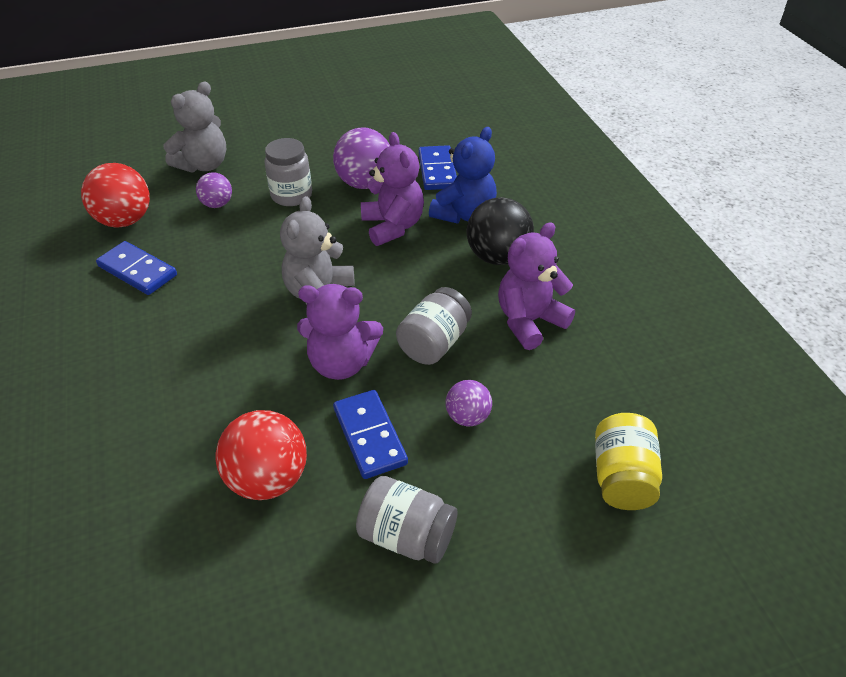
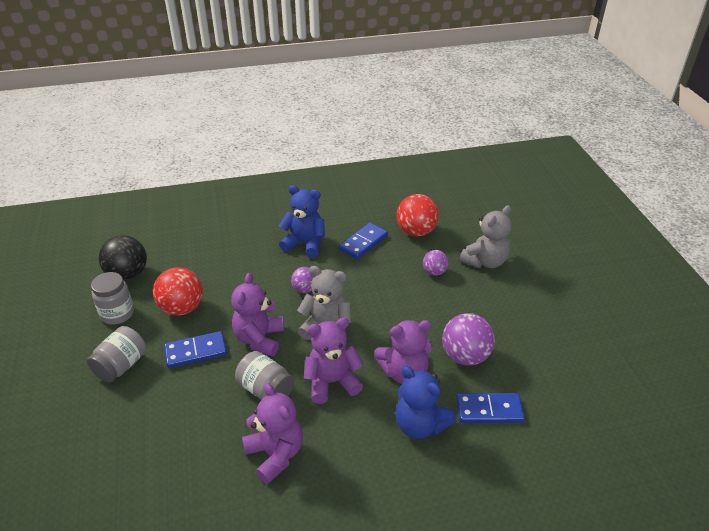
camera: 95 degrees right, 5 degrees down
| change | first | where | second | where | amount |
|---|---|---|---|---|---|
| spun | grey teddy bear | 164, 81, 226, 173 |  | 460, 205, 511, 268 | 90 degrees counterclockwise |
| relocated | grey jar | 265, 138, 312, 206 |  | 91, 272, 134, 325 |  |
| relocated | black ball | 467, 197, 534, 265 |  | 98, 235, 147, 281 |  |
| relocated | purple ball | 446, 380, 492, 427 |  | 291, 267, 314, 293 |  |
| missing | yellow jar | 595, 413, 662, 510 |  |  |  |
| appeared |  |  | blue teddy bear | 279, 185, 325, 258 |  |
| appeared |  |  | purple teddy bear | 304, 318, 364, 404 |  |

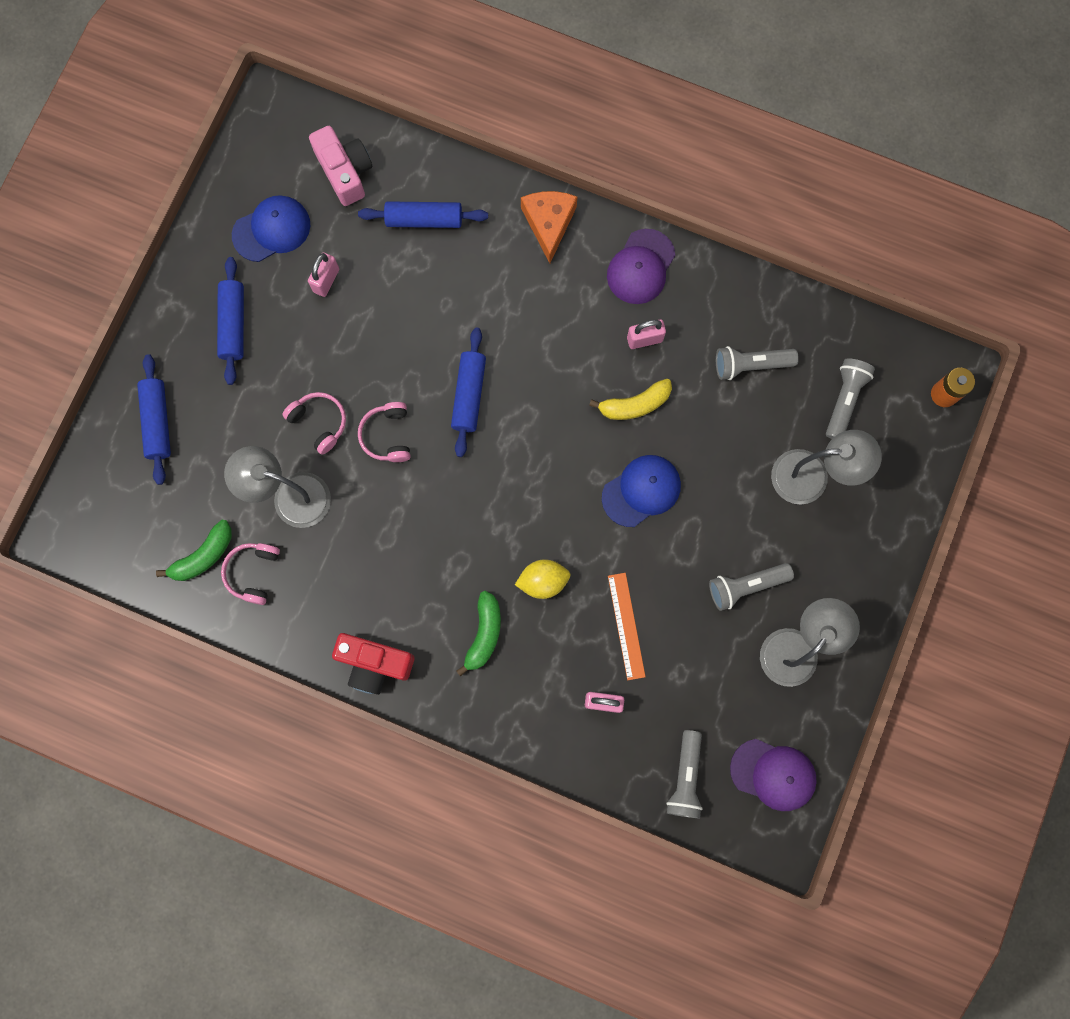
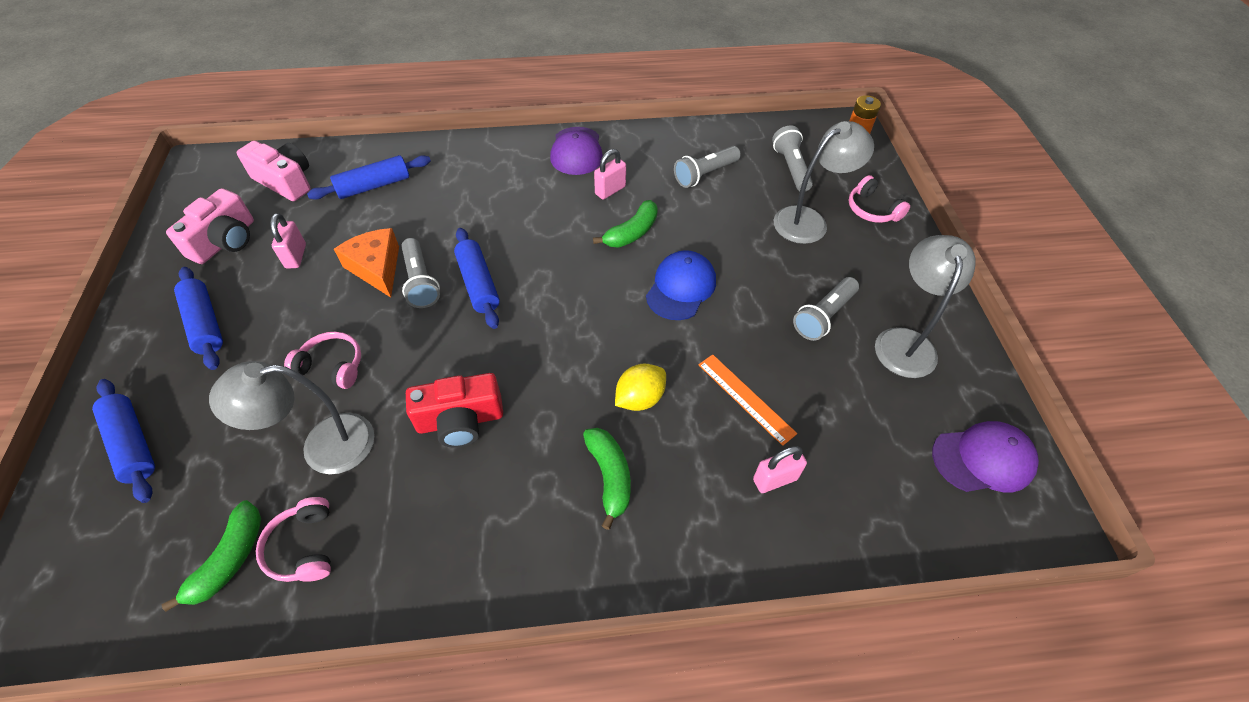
camera: 30 degrees left, 25 degrees down
| change | first | where | second | where | amount |
|---|---|---|---|---|---|
| relocated | orange cheese | 521, 191, 577, 263 |  | 334, 228, 399, 297 |  |
| exchanged | blue cap | 232, 195, 310, 262 | pink camera | 166, 188, 254, 264 |  |
| colour | yellow banana | 589, 379, 672, 420 | green banana | 593, 200, 658, 248 |  |
| relocated | pink headphones | 358, 402, 410, 462 |  | 848, 175, 910, 223 |  |
| relocated | red camera | 332, 633, 414, 695 |  | 406, 373, 503, 448 |  |
| relocated | grey flashlight | 666, 730, 703, 818 |  | 401, 238, 440, 308 |  |

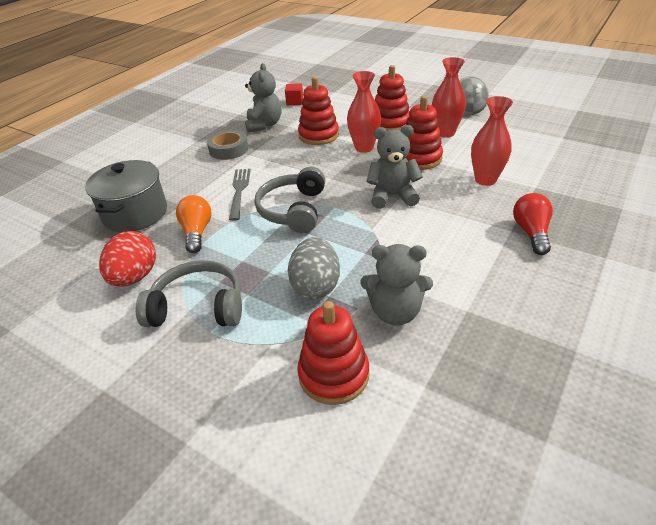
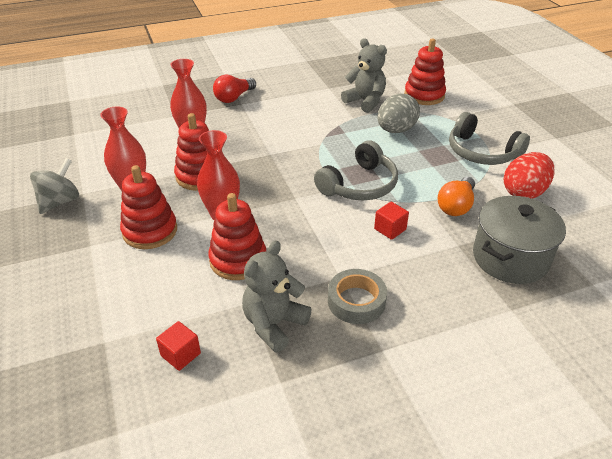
camera: 145 degrees left, 0 degrees up
| change | first | where | second | where | amount |
|---|---|---|---|---|---|
| missing | grey teddy bear | 366, 125, 423, 209 |  |  |  |
| exchanged | grey fork | 229, 169, 251, 221 | red cube | 374, 202, 409, 240 |  |

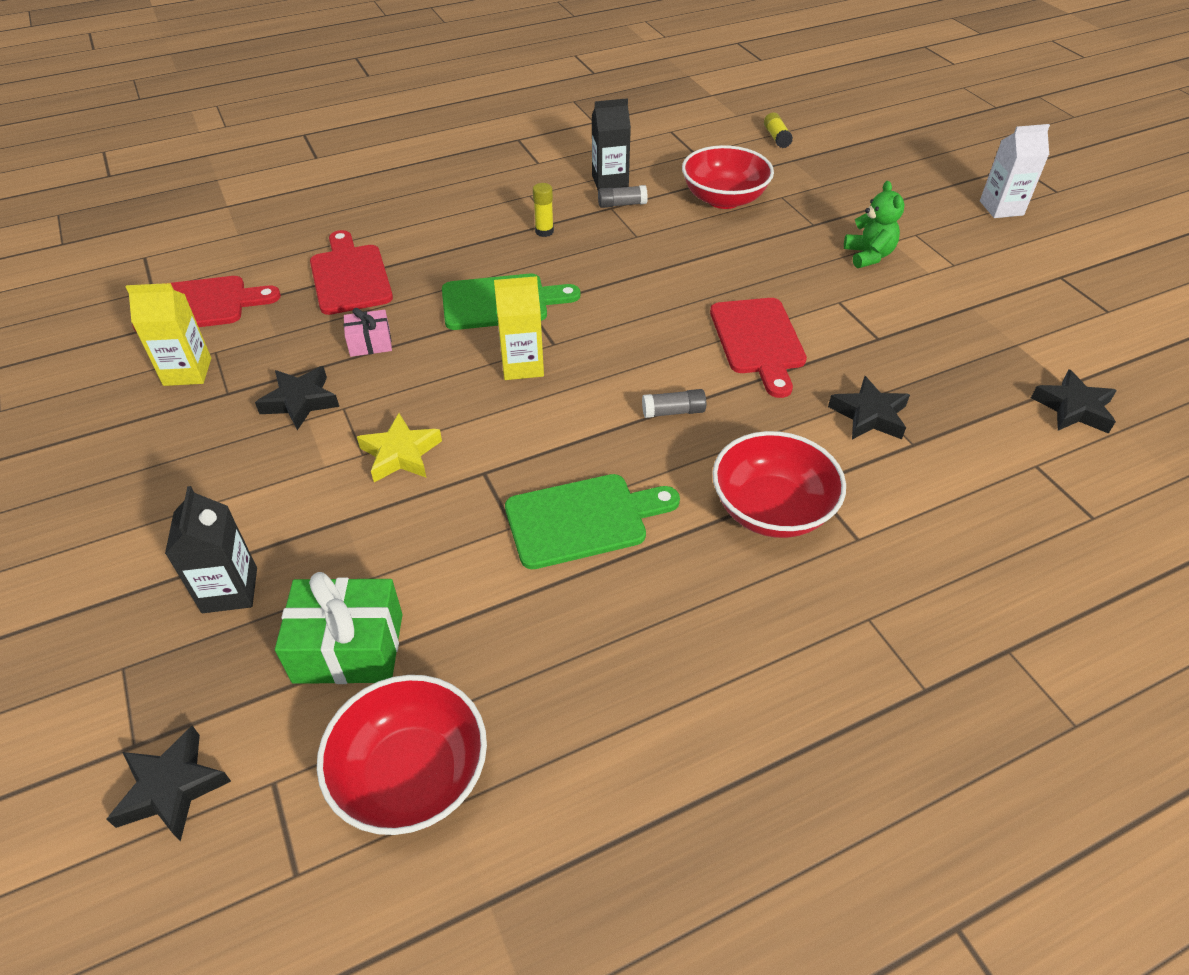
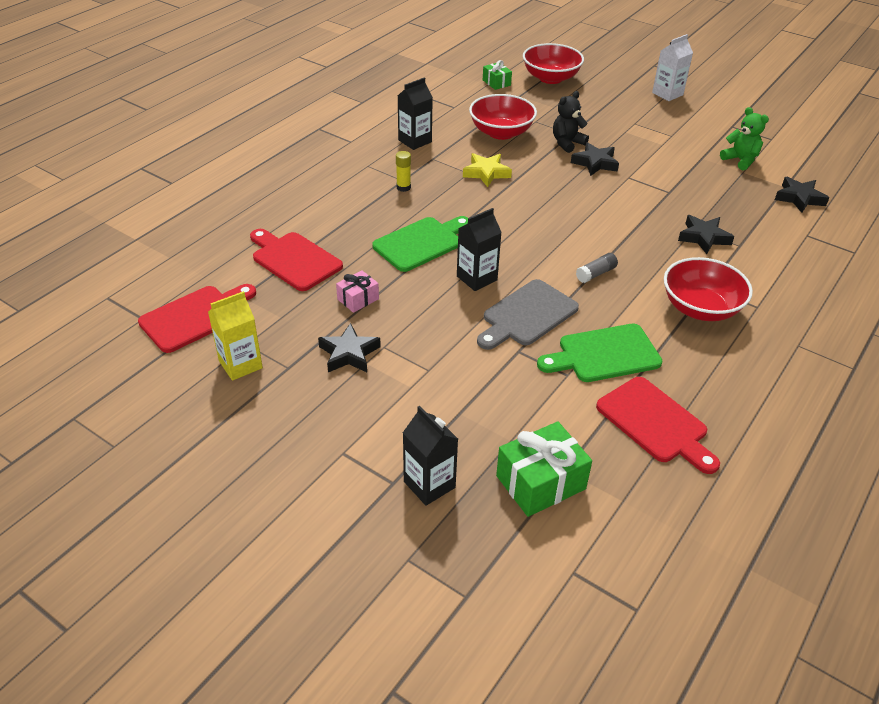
camera: 30 degrees left, 5 degrees down
| change | first | where | second | where | amount |
|---|---|---|---|---|---|
| exchanged | yellow glue stick | 764, 112, 793, 148 | green gift | 483, 60, 512, 90 |  |
| relocated | green teddy bear | 844, 181, 905, 268 |  | 720, 107, 769, 170 |  |
| missing | grey glue stick | 598, 185, 648, 208 |  |  |  |
| colour | yellow carton | 494, 276, 544, 380 | black carton | 457, 208, 502, 291 |  |
| relocated | red cutting board | 710, 298, 807, 398 |  | 596, 377, 720, 474 |  |
| relocated | yellow star | 357, 413, 442, 482 |  | 463, 153, 512, 187 |  |
| spun | green cutting board | 505, 474, 680, 569 |  | 537, 324, 662, 382 | 150 degrees counterclockwise |
| relocated | red bowl | 317, 675, 487, 835 |  | 523, 43, 584, 84 |  |
| relocated | black star | 107, 725, 231, 841 |  | 571, 142, 619, 176 |  |
| appeared |  |  | black teddy bear | 553, 91, 589, 153 |  |
| appeared |  |  | grey cutting board | 477, 279, 579, 350 |  |

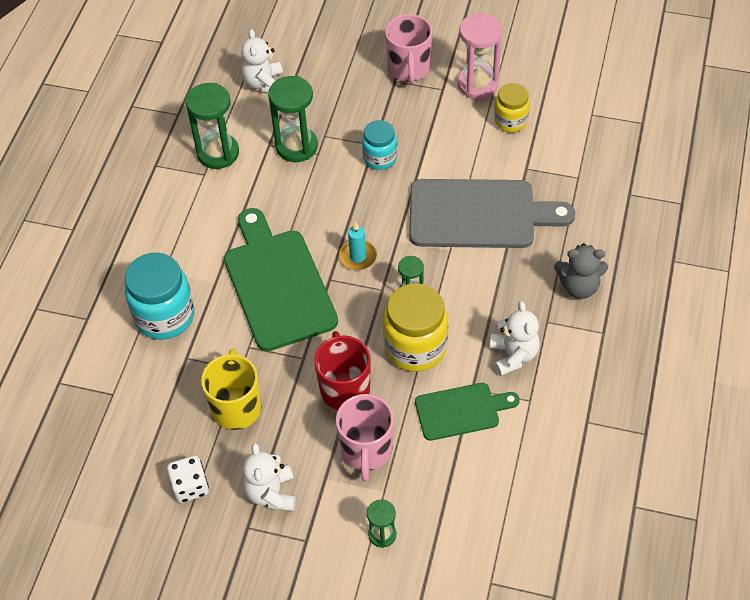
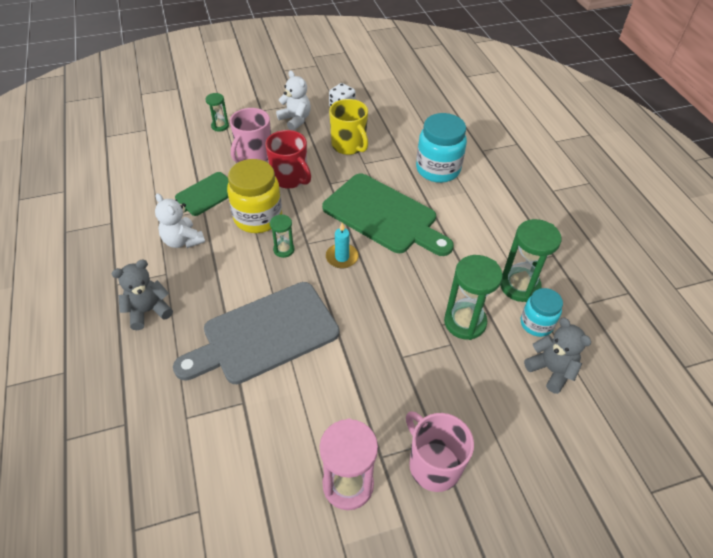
camera: 145 degrees right, 5 degrees down
| change | first | where | second | where | amount |
|---|---|---|---|---|---|
| colour | white teddy bear | 241, 29, 283, 93 | grey teddy bear | 524, 318, 591, 394 |  |
| missing | yellow jar | 494, 83, 530, 132 |  |  |  |
| relocated | turquoise jar | 362, 120, 397, 170 |  | 521, 288, 563, 337 |  |
| spun | pink mug | 336, 394, 394, 482 |  | 230, 108, 271, 163 | 120 degrees counterclockwise |

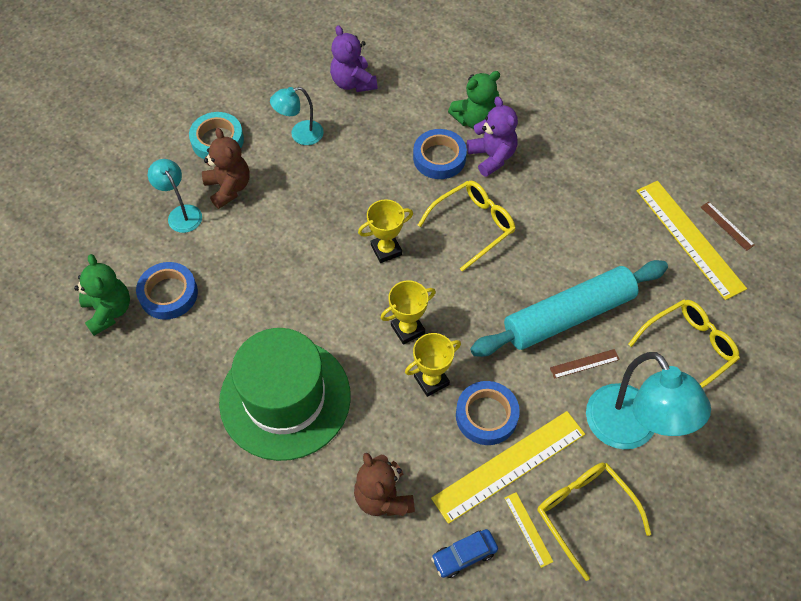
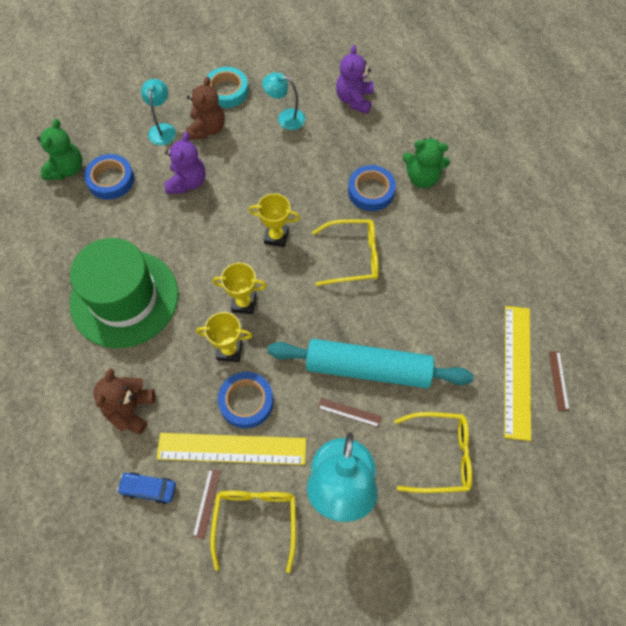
camera: 35 degrees right, 5 degrees up
| change | first | where | second | where | amount |
|---|---|---|---|---|---|
| relocated | purple teddy bear | 467, 96, 518, 177 |  | 165, 132, 205, 194 |  |
| colour | yellow ruler | 505, 492, 553, 568 | brown ruler | 193, 469, 221, 539 |  |

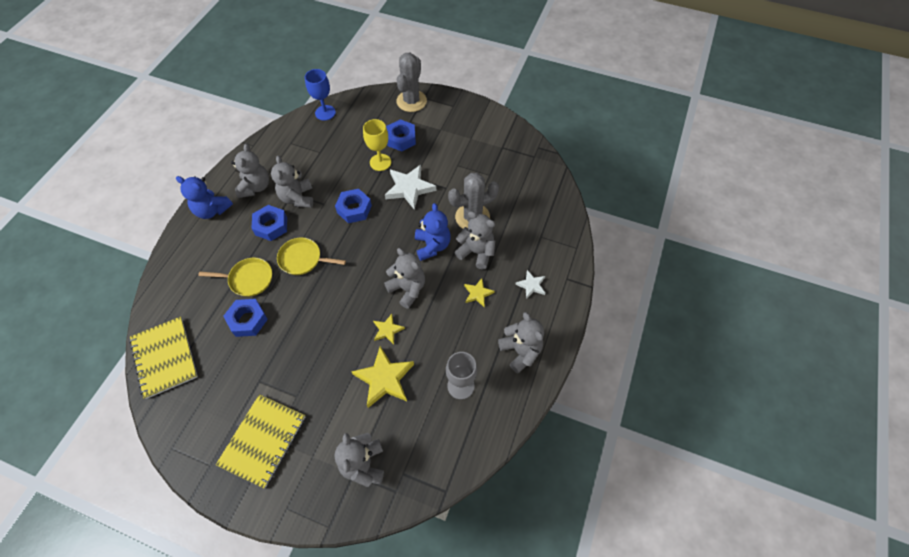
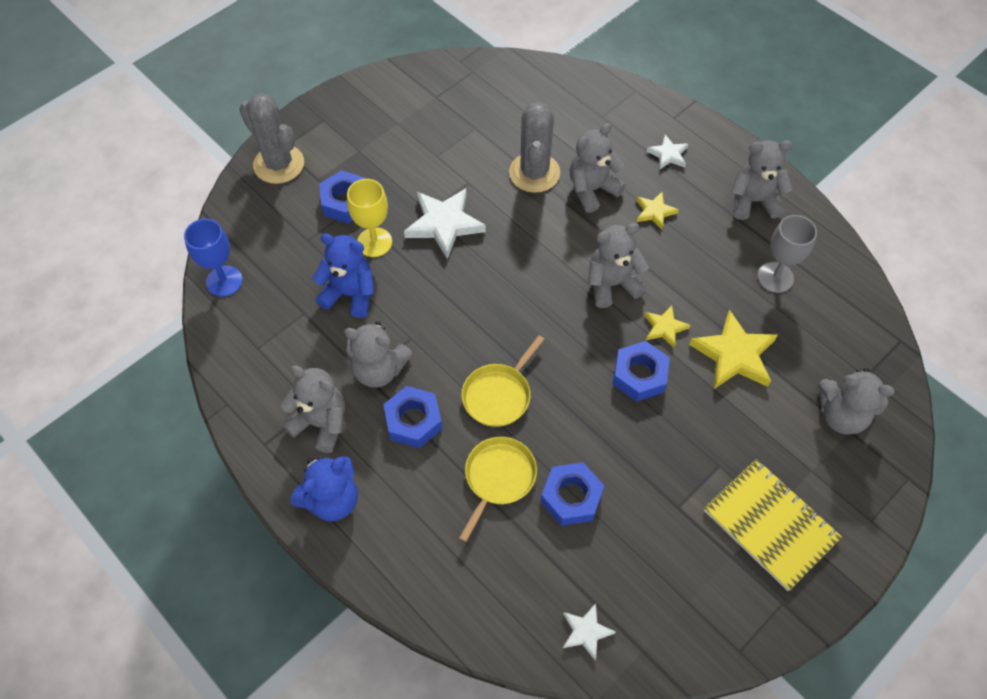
camera: 65 degrees left, 0 degrees up
| change | first | where | second | where | amount |
|---|---|---|---|---|---|
| relocated | blue nut | 335, 189, 372, 223 |  | 613, 341, 670, 402 |  |
| relocated | blue teddy bear | 415, 203, 451, 261 |  | 312, 234, 374, 318 |  |
| exchanged | yellow notebook | 129, 317, 198, 399 | white star | 563, 603, 616, 660 |  |

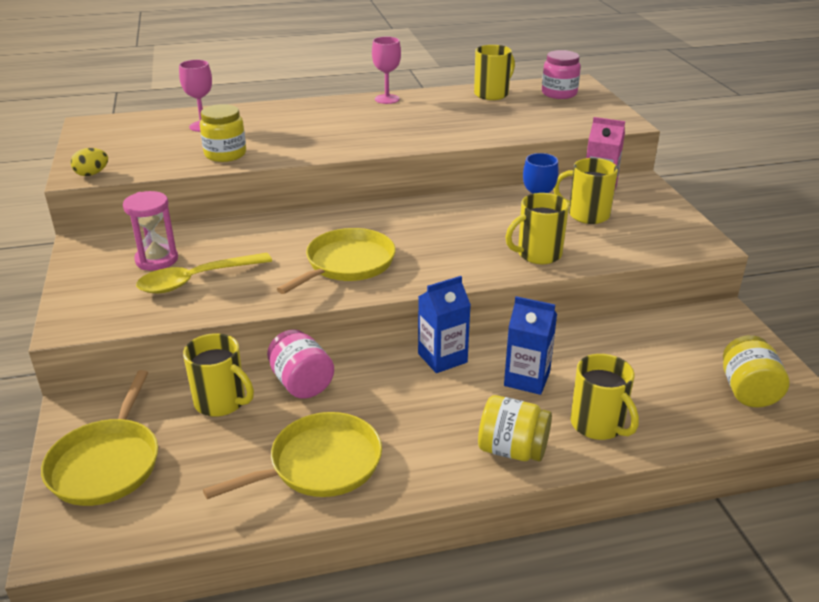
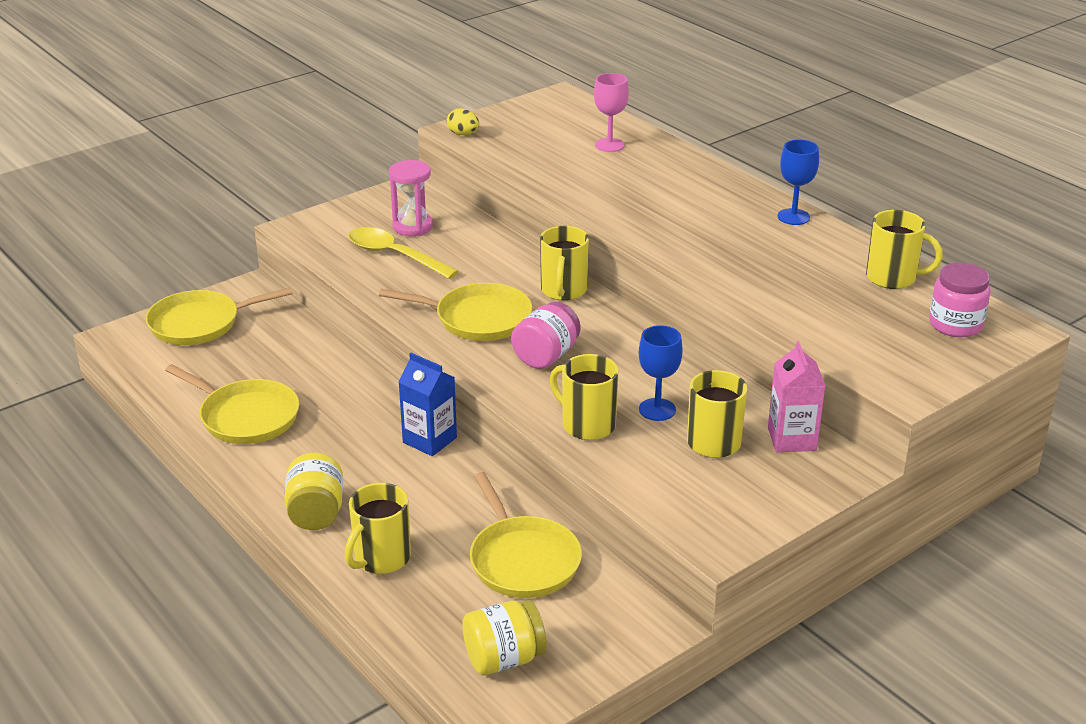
camera: 65 degrees right, 0 degrees up
| change | first | where | second | where | amount |
|---|---|---|---|---|---|
| colour | pink goblet | 372, 37, 401, 104 | blue goblet | 777, 139, 819, 225 |  |
| missing | yellow jar | 200, 104, 246, 162 |  |  |  |
| missing | blue carton | 504, 296, 557, 395 |  |  |  |
| relocated | pink jar | 267, 329, 334, 399 |  | 511, 302, 581, 369 |  |
| relocated | yellow mug | 183, 333, 254, 417 |  | 540, 226, 589, 301 |  |
| appeared |  |  | yellow pan | 470, 472, 582, 598 |  |

